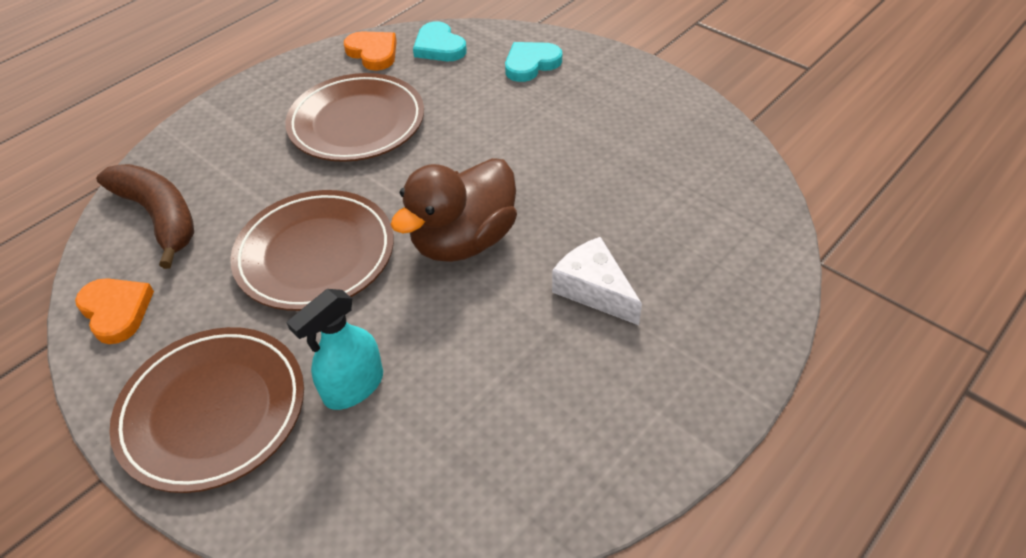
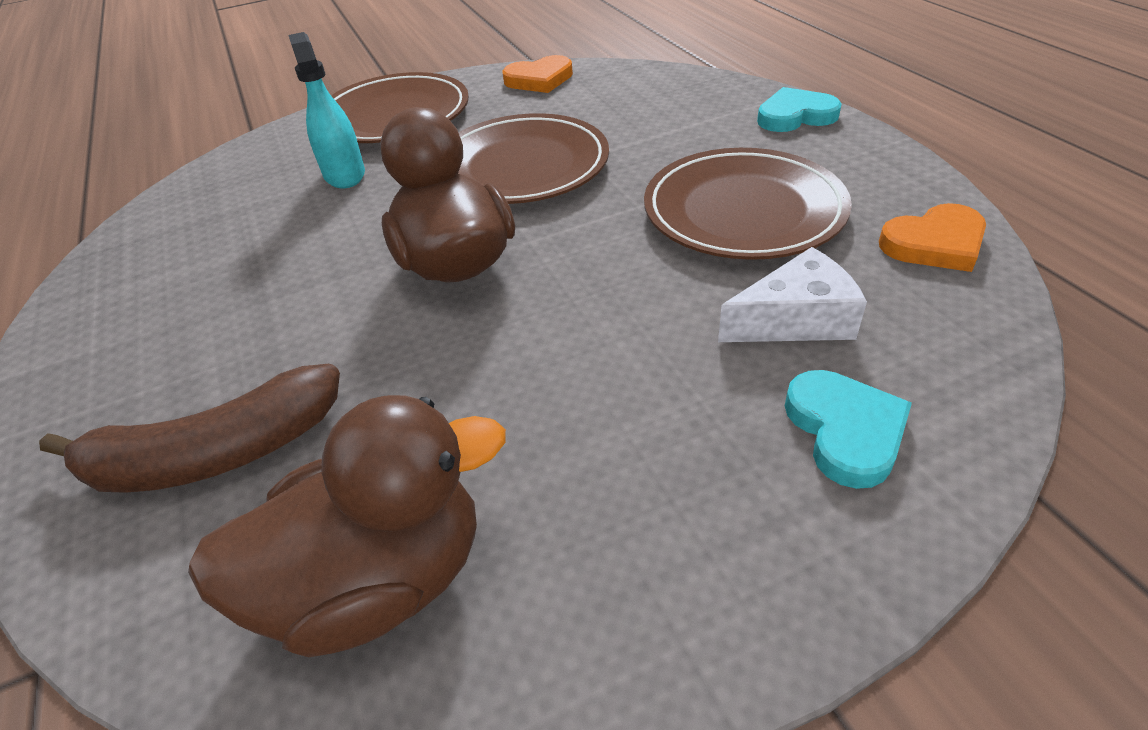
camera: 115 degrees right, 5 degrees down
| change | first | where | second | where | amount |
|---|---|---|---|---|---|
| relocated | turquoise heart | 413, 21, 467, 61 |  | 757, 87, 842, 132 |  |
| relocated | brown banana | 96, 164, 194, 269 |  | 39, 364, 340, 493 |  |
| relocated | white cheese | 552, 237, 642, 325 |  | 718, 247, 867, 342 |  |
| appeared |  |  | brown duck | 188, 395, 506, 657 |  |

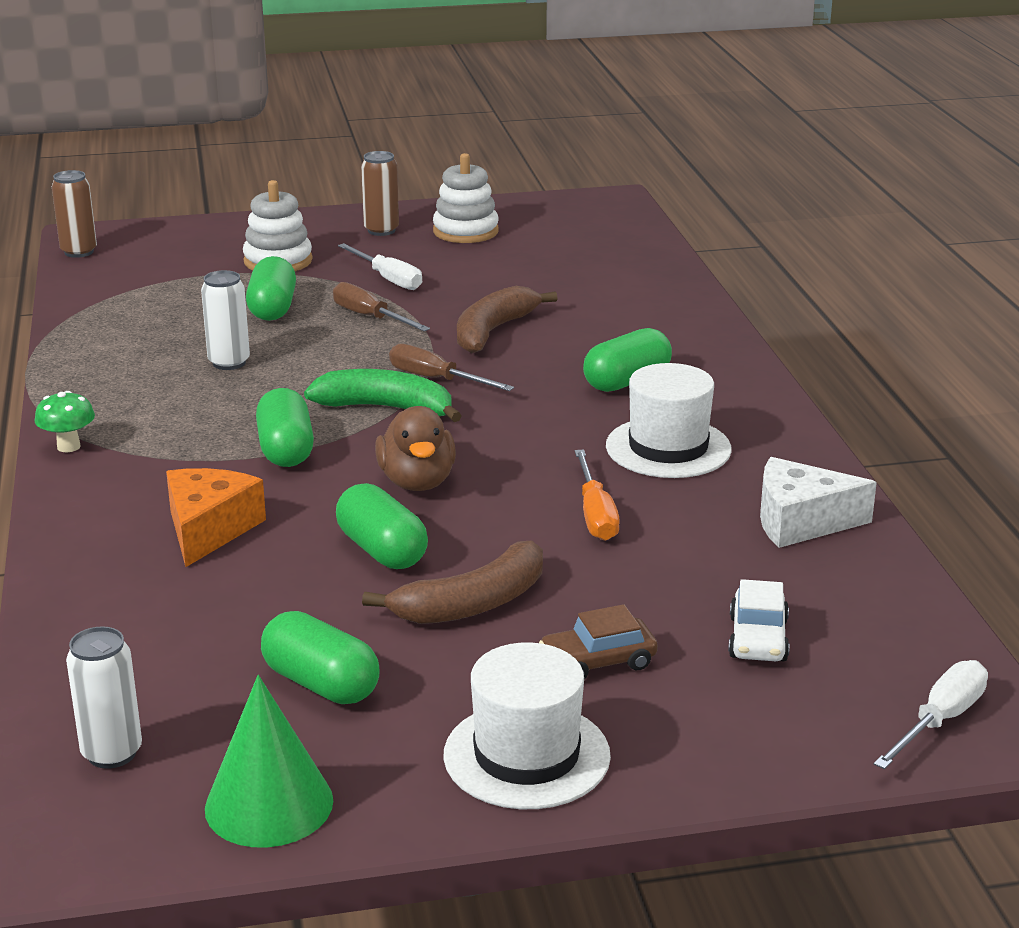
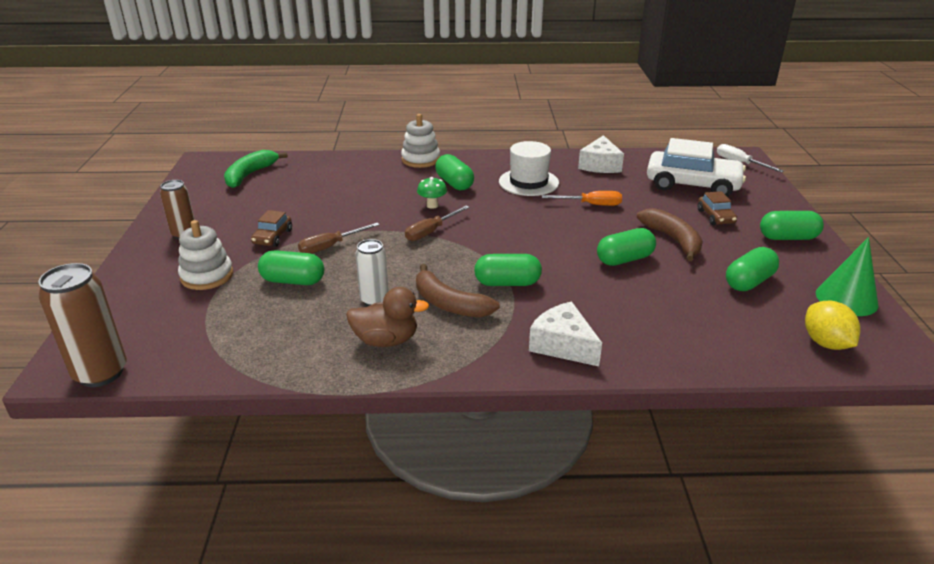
camera: 80 degrees left, 5 degrees up
| change | first | where | second | where | amount |
|---|---|---|---|---|---|
| relocated | white stacking toy | 433, 153, 499, 243 |  | 401, 114, 440, 168 |  |
| size | brown can | 52, 170, 97, 258 |  | 38, 263, 127, 387 | x1.59 |
| exchanged | white screwdriver | 338, 243, 422, 290 | brown car | 251, 210, 292, 247 |  |
| relocated | brown banana | 457, 286, 558, 353 |  | 416, 264, 500, 318 |  |
| relocated | green banana | 304, 369, 462, 422 |  | 224, 150, 288, 188 |  |
| relocated | green mushroom | 35, 391, 95, 452 |  | 417, 177, 447, 209 |  |
| relocated | brown duck | 375, 406, 456, 491 |  | 346, 287, 429, 347 |  |
| missing | orange cheese | 166, 468, 266, 567 |  |  |  |
| size | white car | 728, 579, 790, 661 |  | 647, 138, 746, 197 | x2.09 |
| exchanged | white can | 66, 626, 142, 769 | yellow lemon | 805, 300, 861, 350 |  |
| exchanged | white hat | 443, 642, 611, 809 | green capsule | 760, 211, 824, 240 |  |
| appeared |  |  | white cheese | 529, 301, 602, 366 |  |

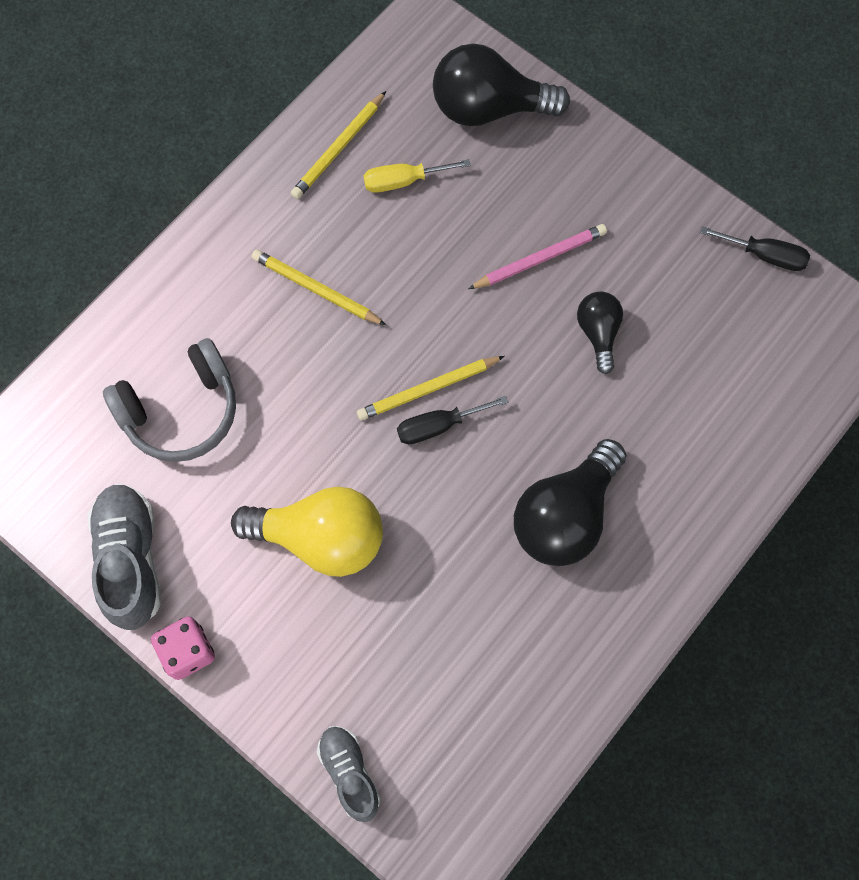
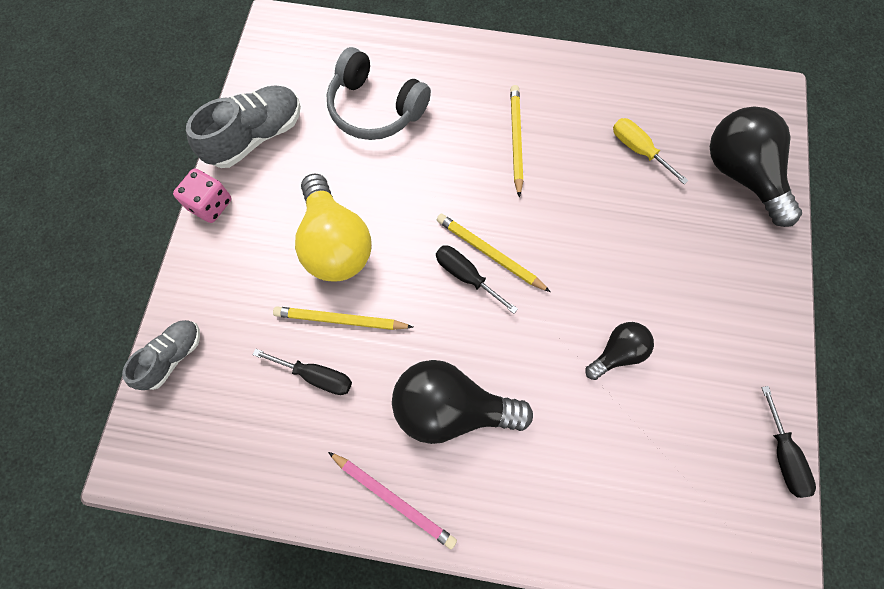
camera: 60 degrees right, 0 degrees up
| change | first | where | second | where | amount |
|---|---|---|---|---|---|
| relocated | yellow pencil | 291, 91, 386, 199 |  | 273, 306, 413, 330 |  |
| relocated | pink pencil | 468, 224, 607, 289 |  | 328, 452, 457, 549 |  |
| appeared |  |  | black screwdriver | 253, 349, 352, 395 |  |

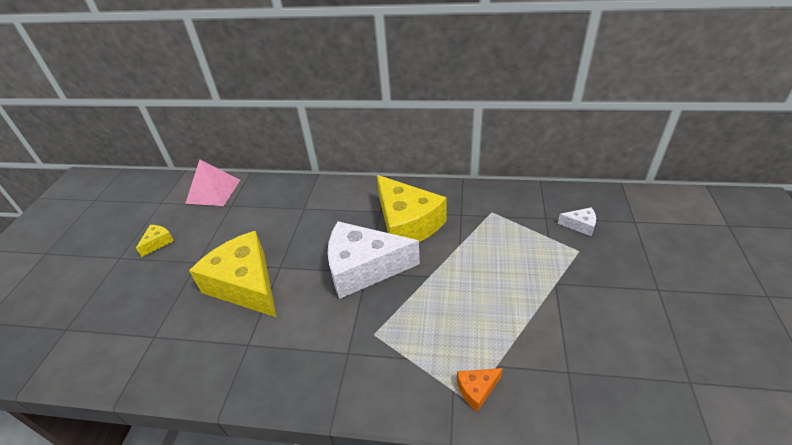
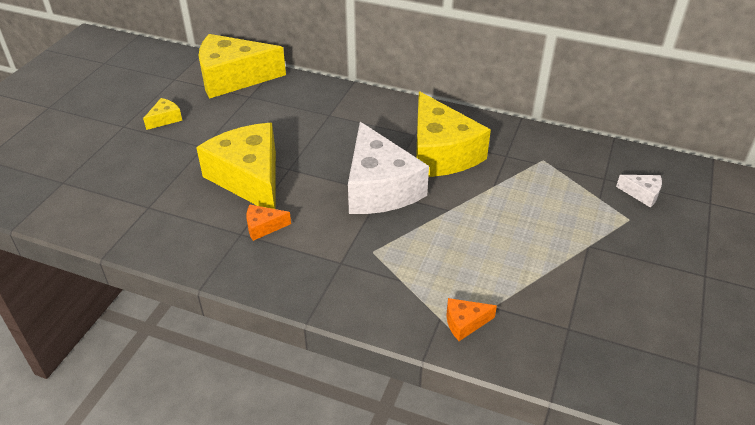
camera: 10 degrees right, 0 degrees up
| change | first | where | second | where | amount |
|---|---|---|---|---|---|
| exchanged | pink pyramid | 185, 160, 240, 206 | yellow cheese | 199, 34, 286, 99 |  |
| spun | white cheese | 327, 221, 420, 299 |  | 348, 122, 429, 214 | 120 degrees counterclockwise |
| appeared |  |  | orange cheese | 246, 205, 291, 241 |  |

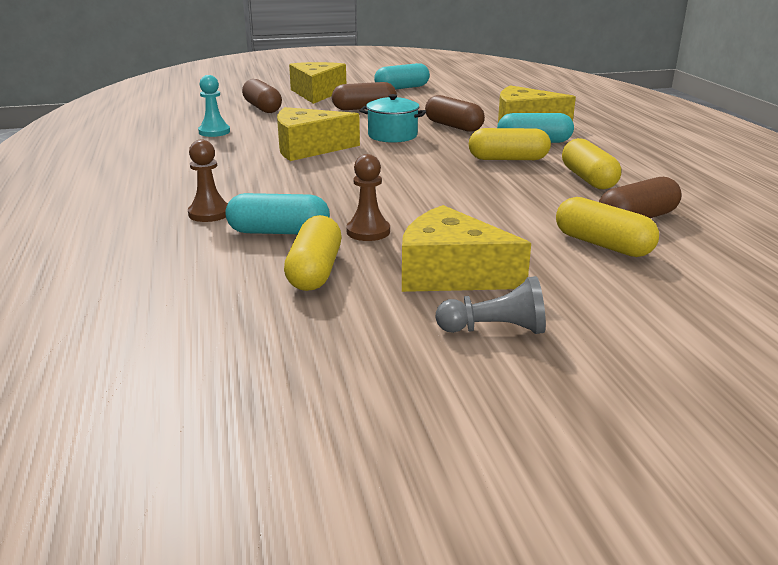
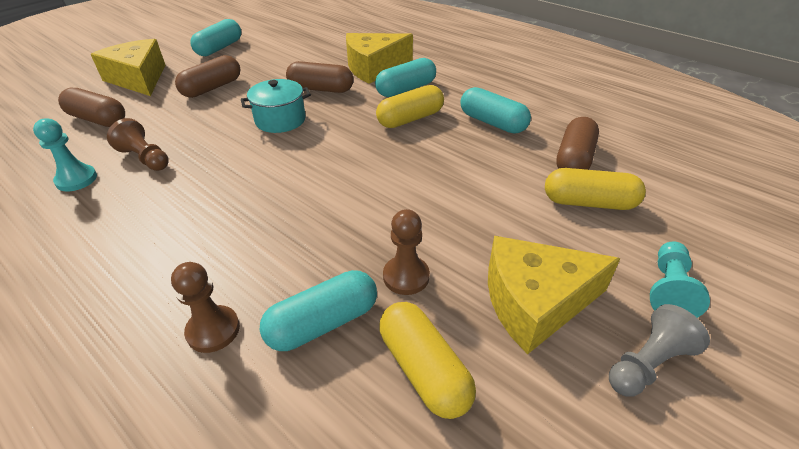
camera: 35 degrees left, 15 degrees up
| change | first | where | second | where | amount |
|---|---|---|---|---|---|
| missing | yellow cheese | 277, 107, 360, 161 |  |  |  |
| colour | yellow capsule | 562, 138, 621, 189 | turquoise capsule | 460, 87, 531, 133 |  |
| appeared |  |  | brown pawn | 107, 118, 169, 171 |  |
| appeared |  |  | turquoise pawn | 650, 242, 710, 318 |  |

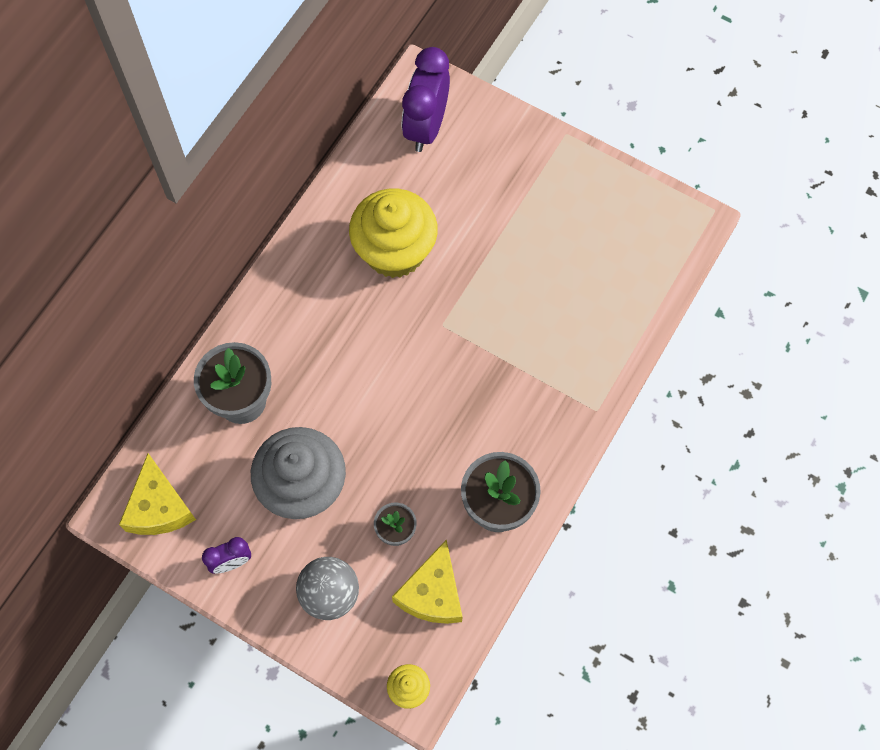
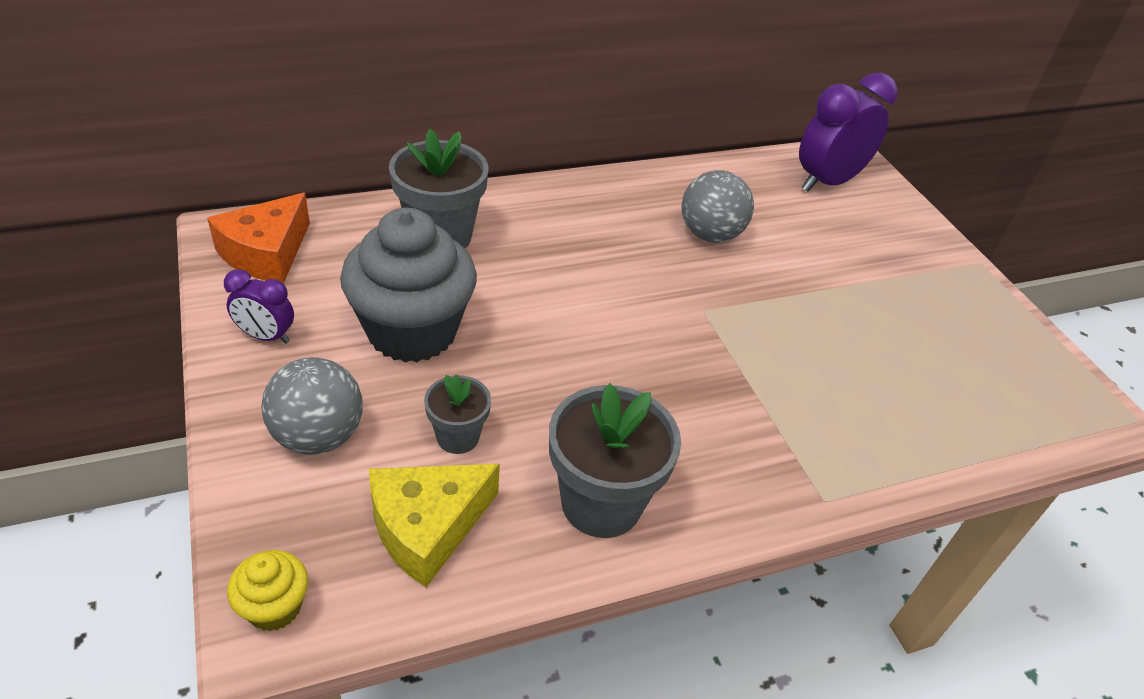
camera: 35 degrees right, 25 degrees down
| change | first | where | second | where | amount |
|---|---|---|---|---|---|
| exchanged | yellow cupcake | 349, 188, 438, 278 | grey ball | 681, 170, 754, 243 |  |
| colour | yellow cheese | 119, 453, 196, 535 | orange cheese | 207, 193, 310, 284 |  |

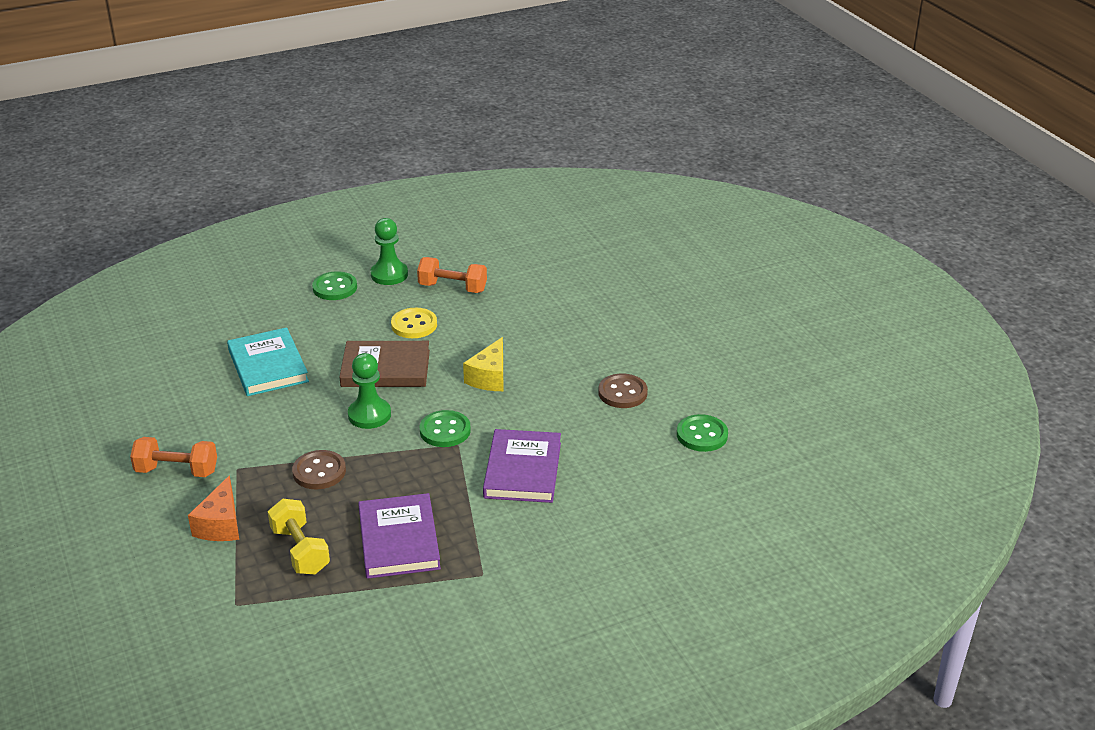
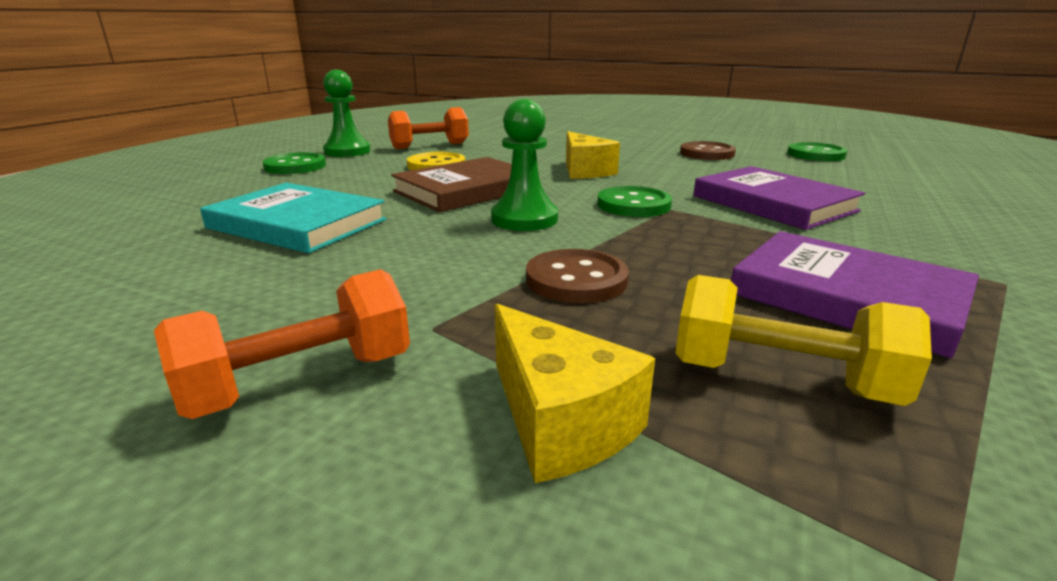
camera: 40 degrees left, 10 degrees down
| change | first | where | second | where | amount |
|---|---|---|---|---|---|
| colour | orange cheese | 188, 475, 239, 541 | yellow cheese | 495, 304, 655, 483 |  |

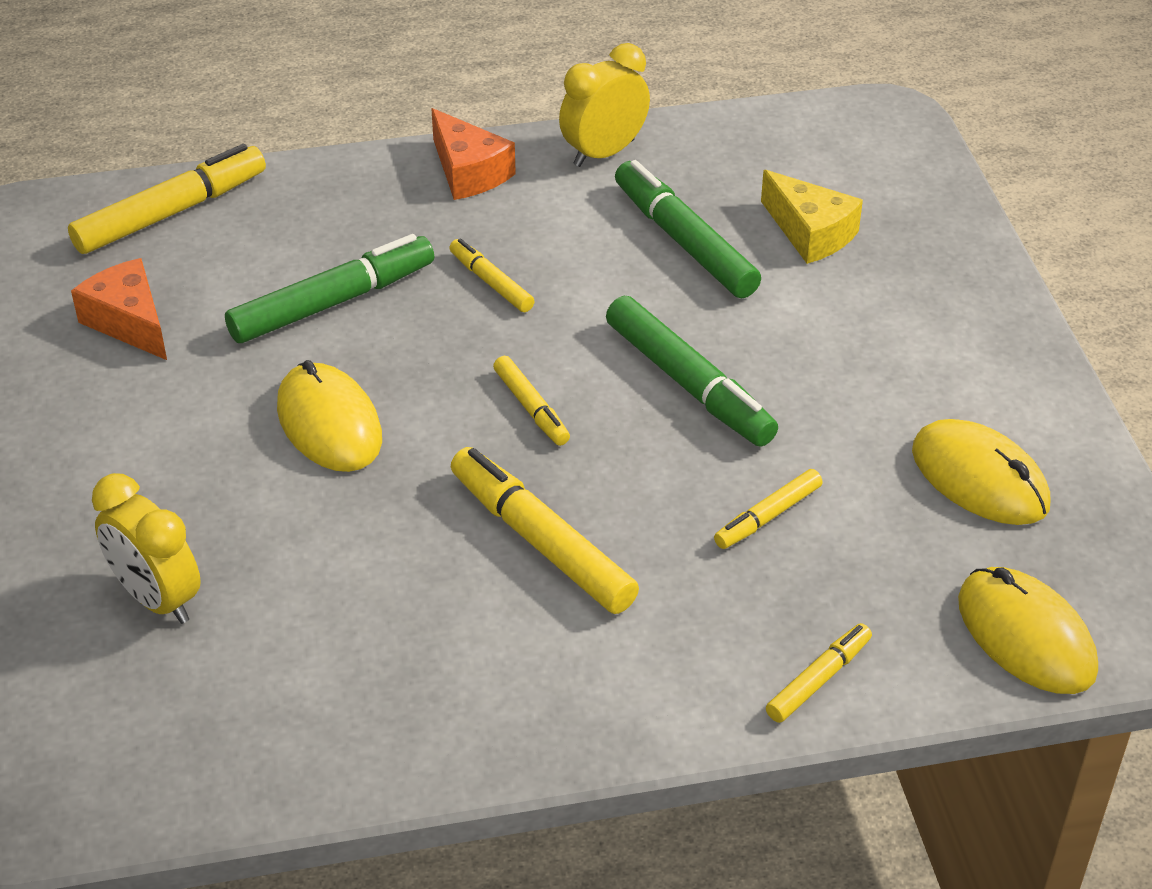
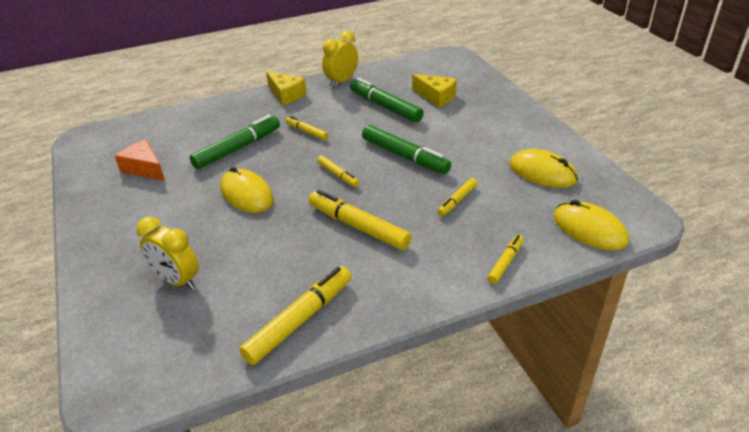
camera: 10 degrees left, 5 degrees down
| change | first | where | second | where | amount |
|---|---|---|---|---|---|
| colour | orange cheese | 431, 108, 516, 200 | yellow cheese | 266, 71, 307, 105 |  |
| relocated | yellow marker | 68, 144, 266, 254 |  | 239, 266, 352, 365 |  |

